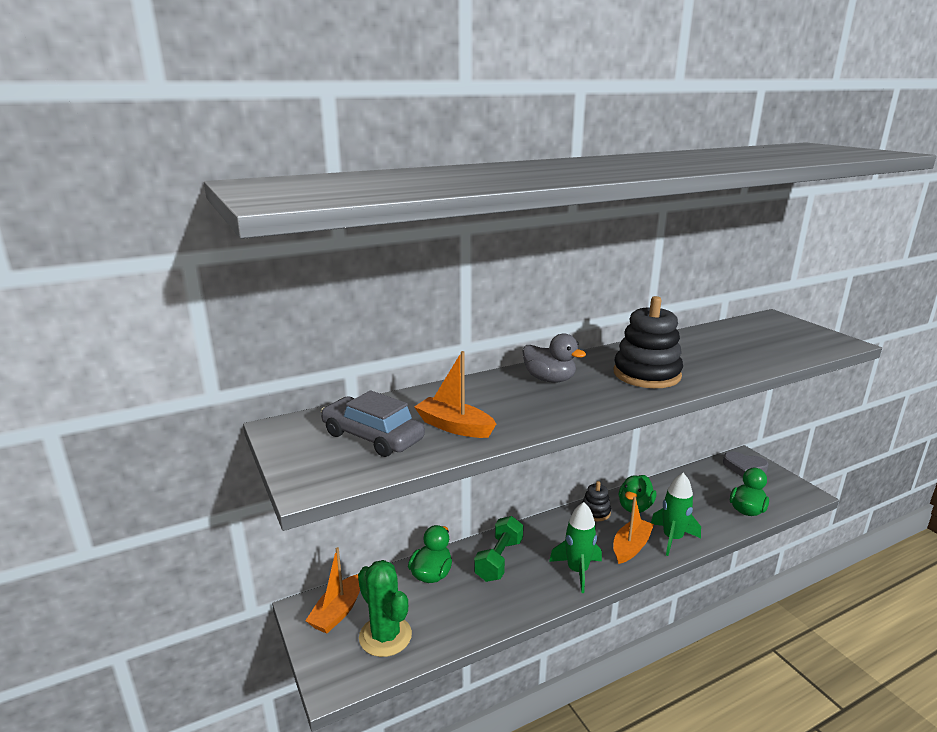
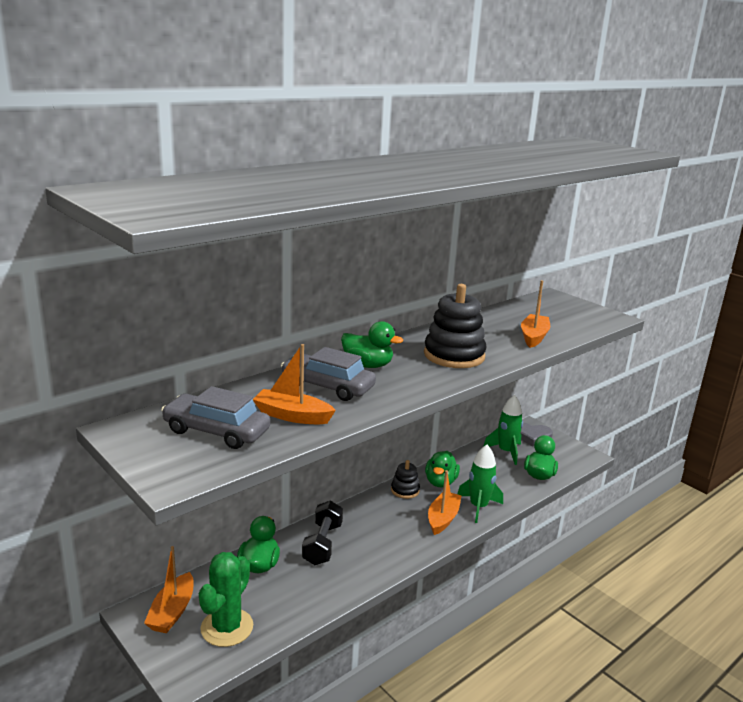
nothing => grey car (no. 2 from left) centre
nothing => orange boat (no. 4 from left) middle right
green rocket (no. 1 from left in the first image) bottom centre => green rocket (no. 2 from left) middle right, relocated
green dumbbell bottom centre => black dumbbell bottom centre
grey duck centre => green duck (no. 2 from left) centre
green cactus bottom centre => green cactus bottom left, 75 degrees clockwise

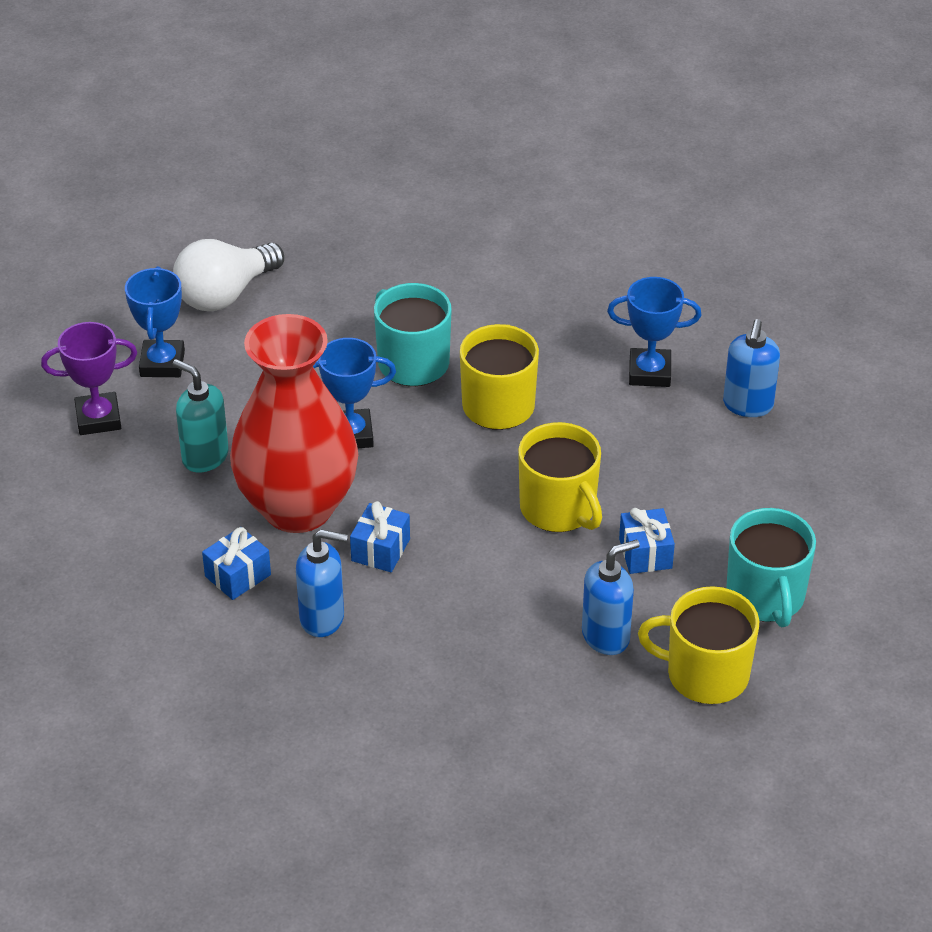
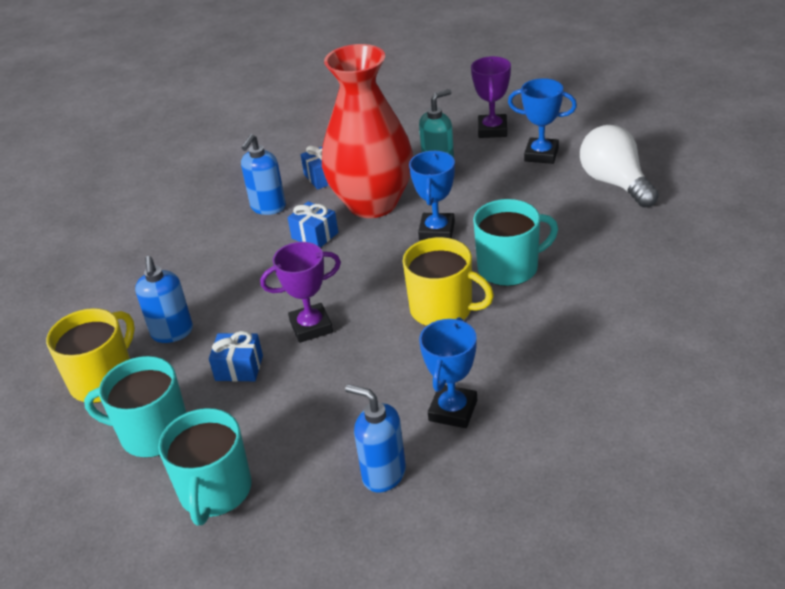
nothing => turquoise mug (no. 2 from left) bottom left
yellow mug (no. 2 from left) centre => purple trophy (no. 1 from left) centre

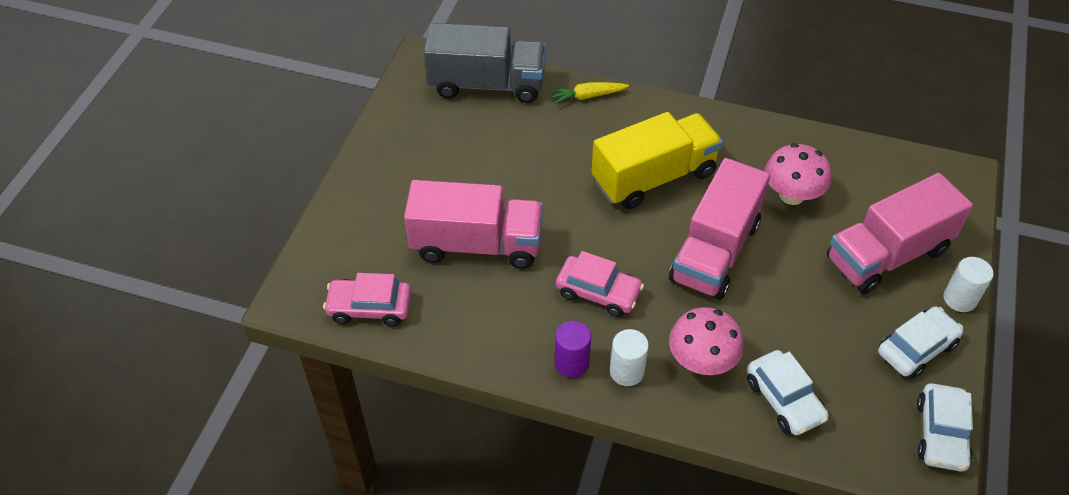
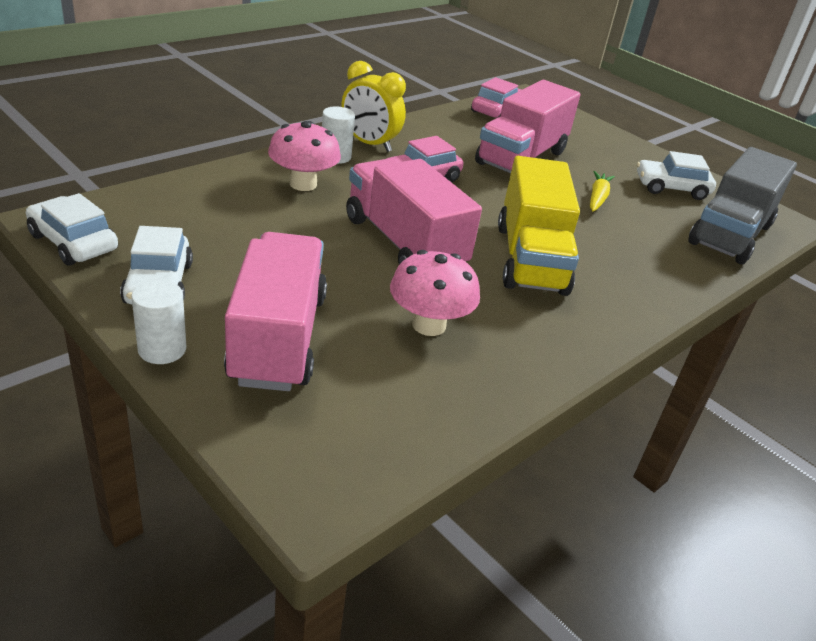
yellow carrot top centre => yellow carrot top right, relocated
white car (no. 1 from left in the first image) bottom right => white car (no. 3 from left) top right, relocated
purple cylinder bottom centre => yellow clock top centre

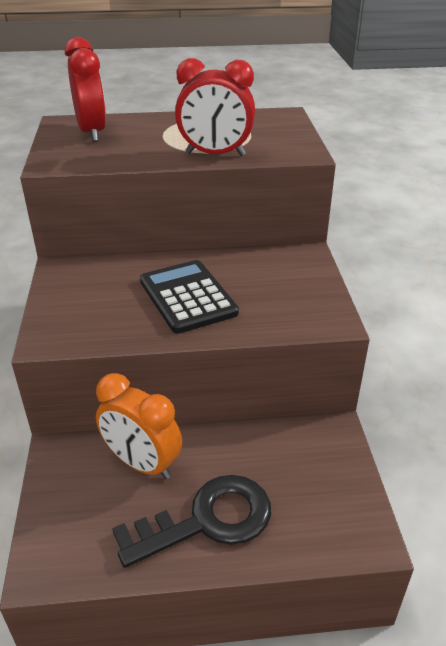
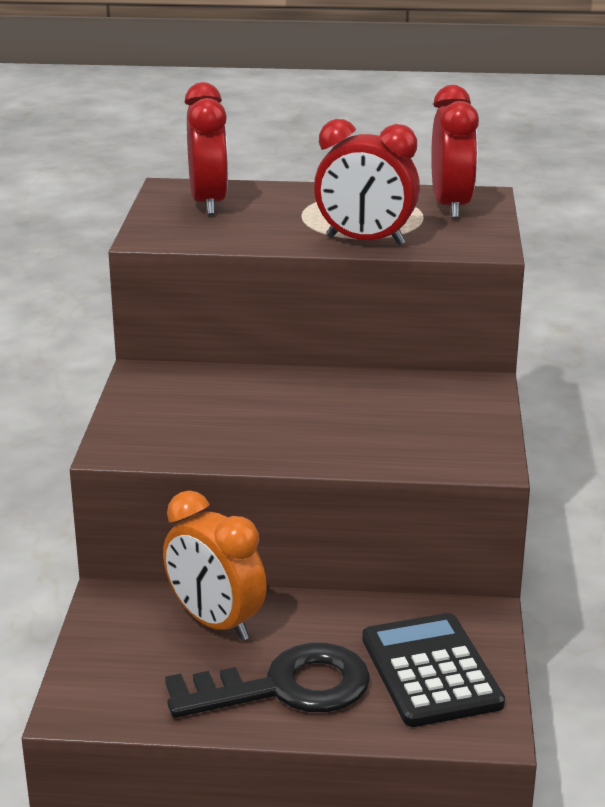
nothing => red clock (no. 3 from left) top right
black calculator centre => black calculator bottom right, relocated

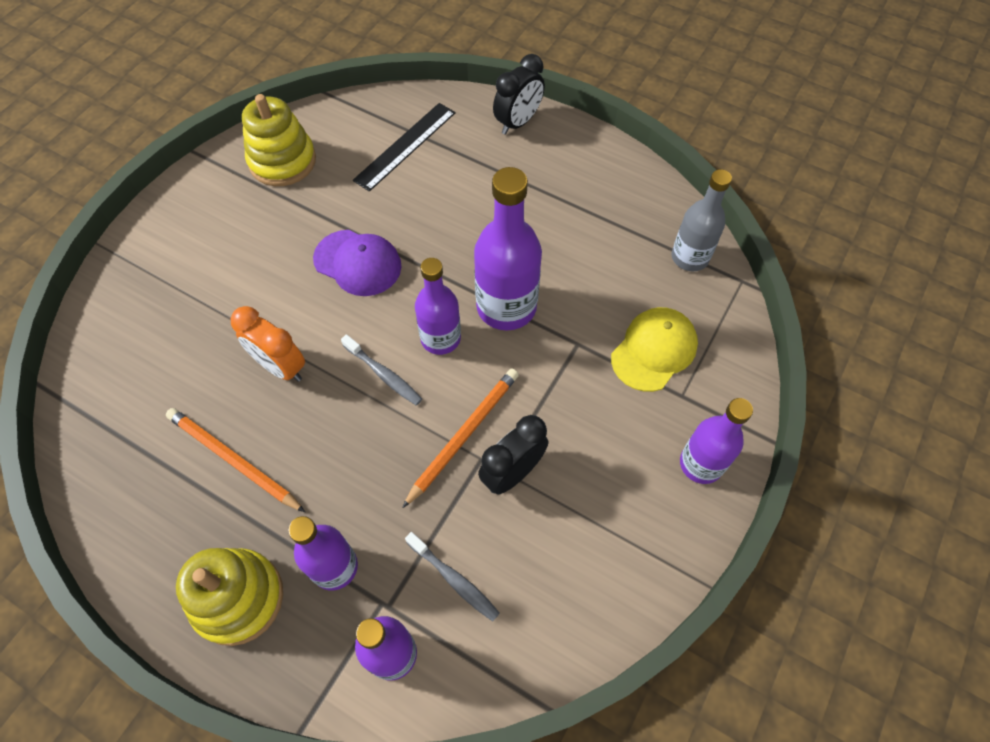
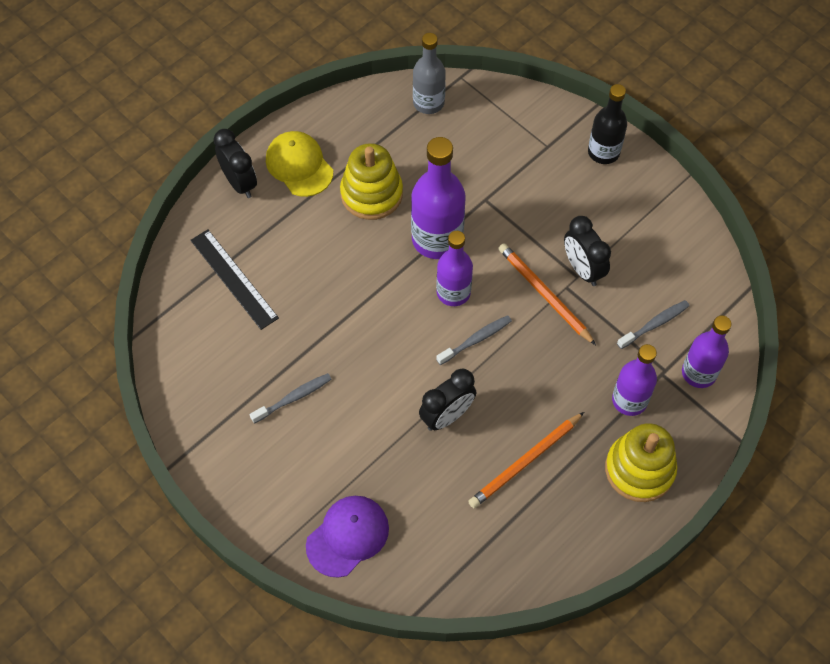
nothing => grey toothbrush (no. 1 from left) centre
yellow stacking toy (no. 2 from left in the first image) top left => yellow stacking toy (no. 1 from left) top centre, relocated
purple cap centre => purple cap bottom centre, relocated
yellow cap centre => yellow cap top centre, relocated
orange clock middle left => black clock (no. 2 from left) centre
purple bottle (no. 5 from left) middle right => black bottle top right

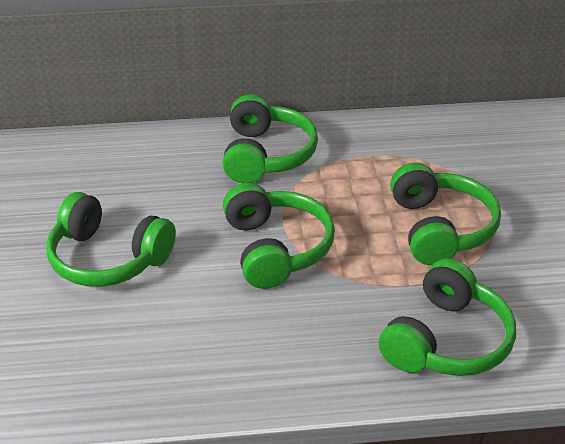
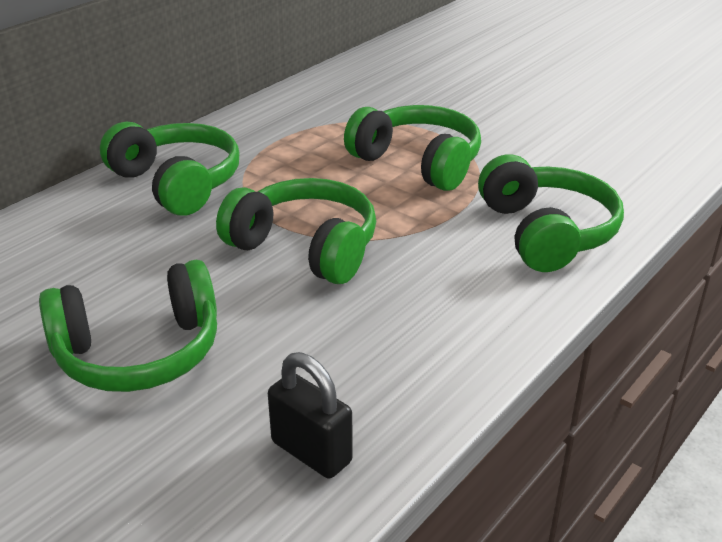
nothing => black padlock bottom centre

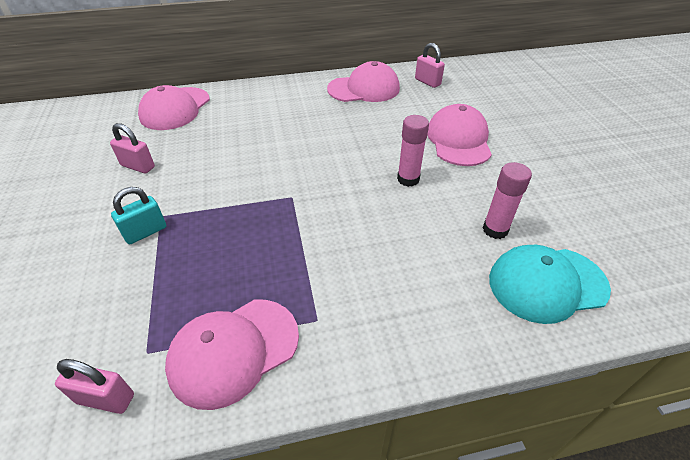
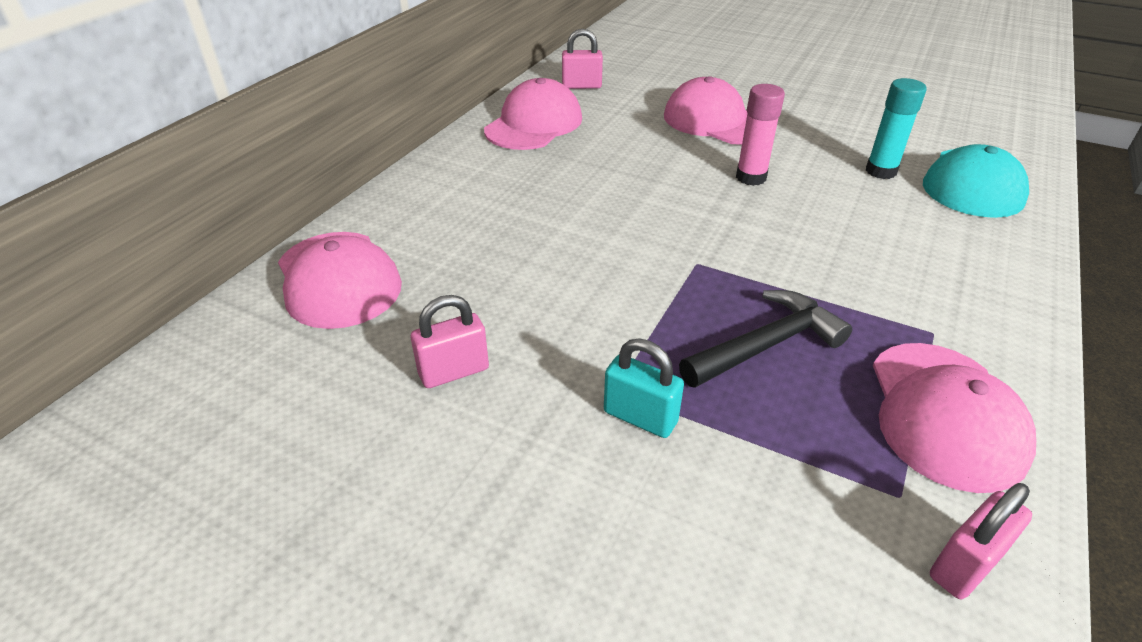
nothing => black hammer middle right
pink glue stick (no. 2 from left) middle right => turquoise glue stick top right
turquoise padlock middle left => turquoise padlock centre, 60 degrees counterclockwise

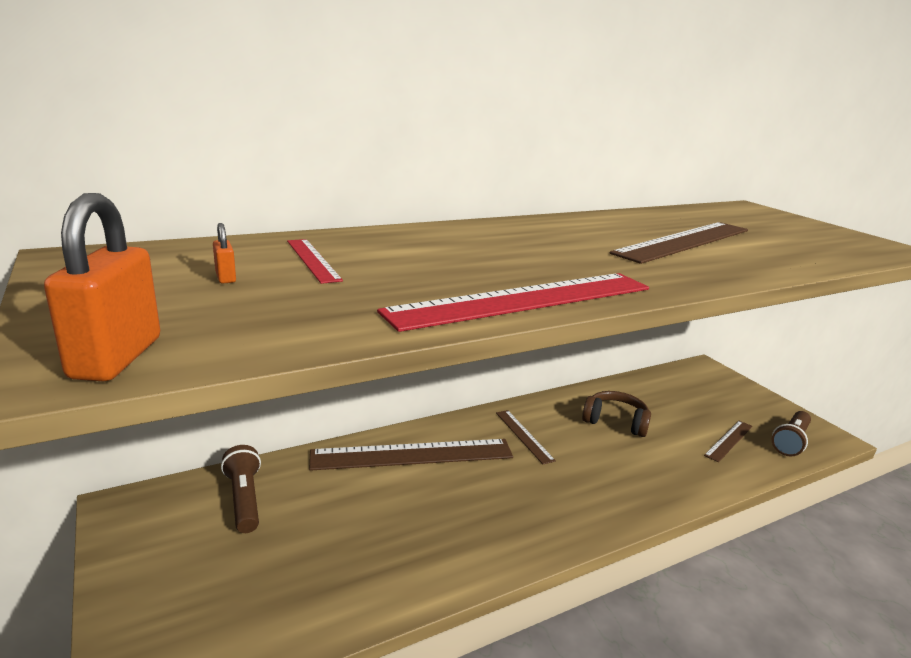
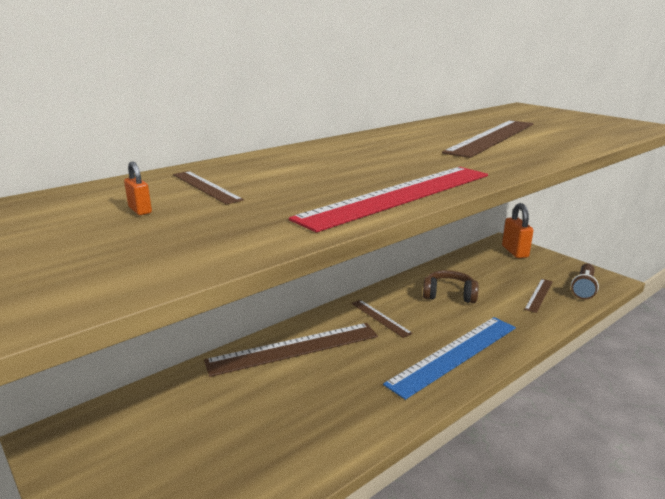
brown flashlight (no. 1 from left) bottom left => nothing
nothing => blue ruler bottom right
orange padlock (no. 1 from left in the first image) middle left => orange padlock (no. 2 from left) middle right, relocated
red ruler (no. 1 from left) centre => brown ruler (no. 1 from left) middle left

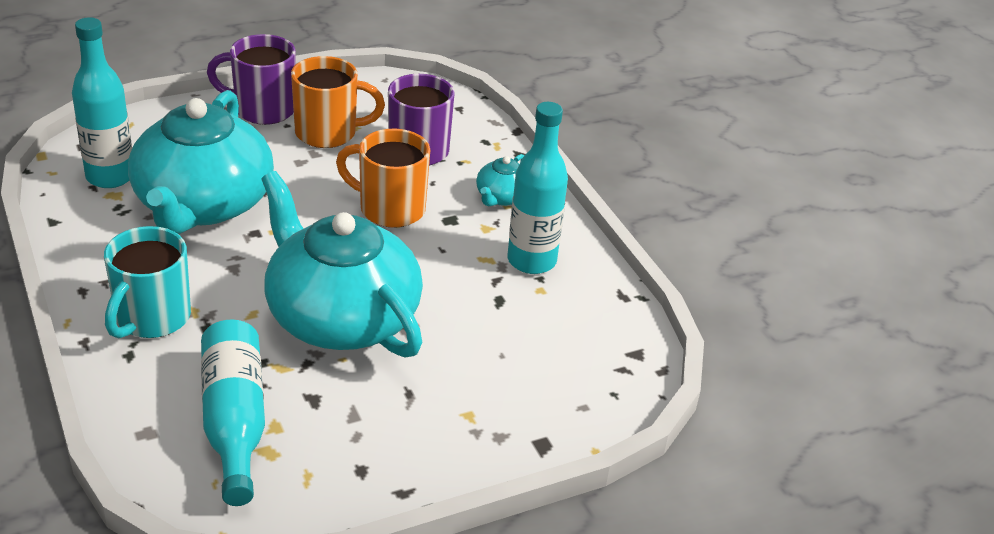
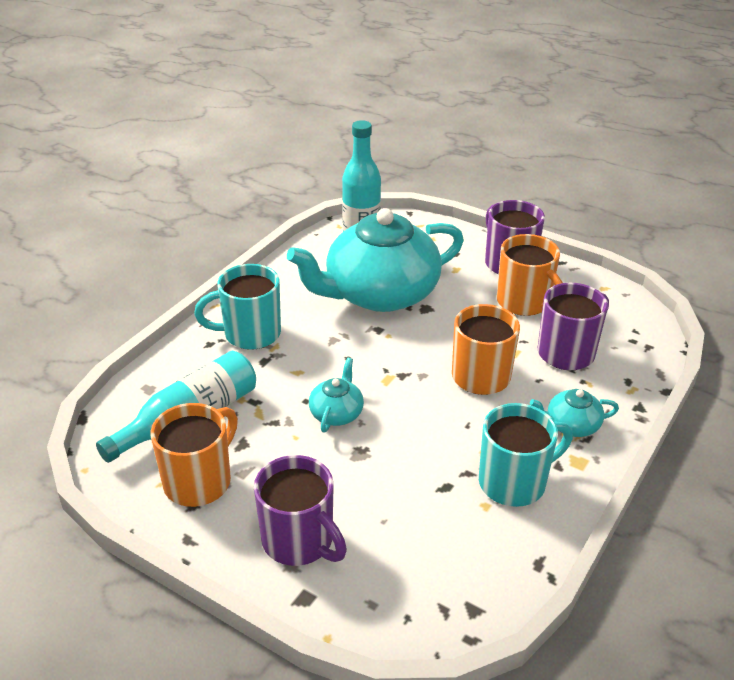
nothing => orange mug (no. 1 from left) bottom left
nothing => purple mug (no. 1 from left) bottom centre
turquoise bottle (no. 3 from left) centre => turquoise mug (no. 2 from left) bottom right
turquoise teapot (no. 2 from left in the first image) centre => turquoise teapot (no. 1 from left) centre, x0.41

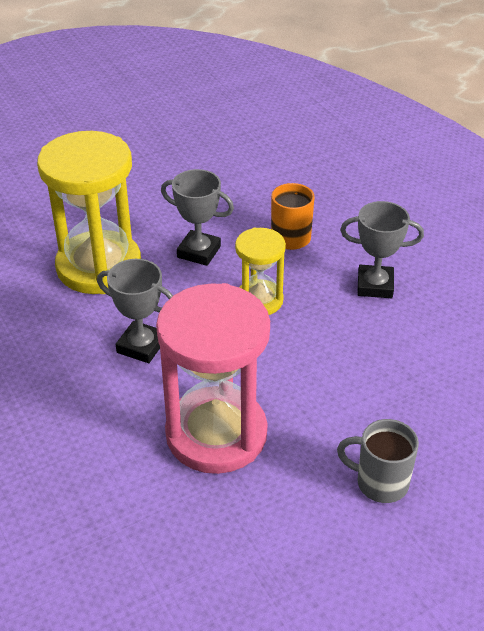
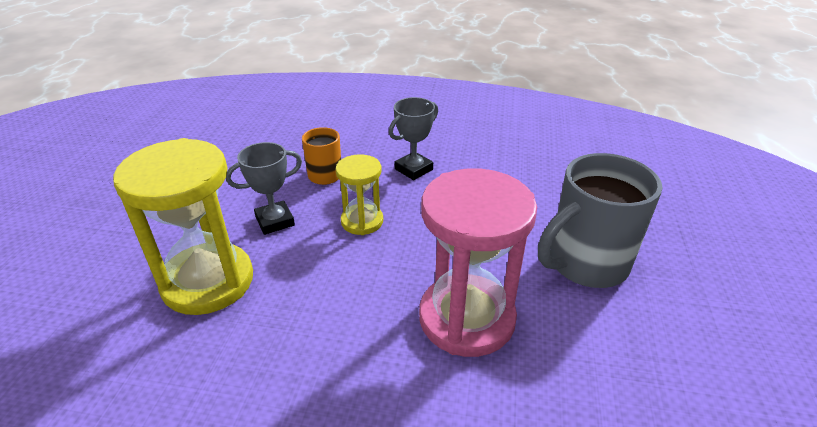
grey trophy (no. 1 from left) middle left => nothing
grey mug bottom right => grey mug middle right, x1.88

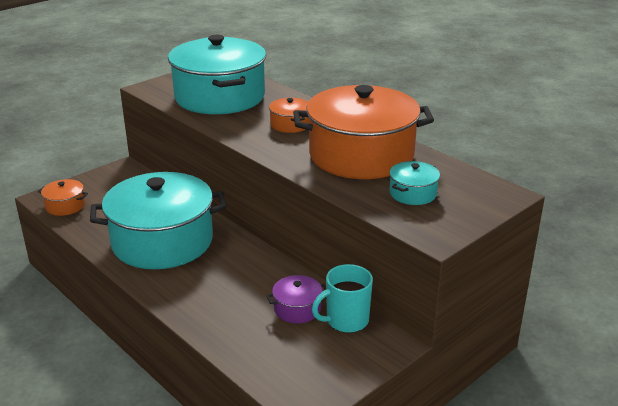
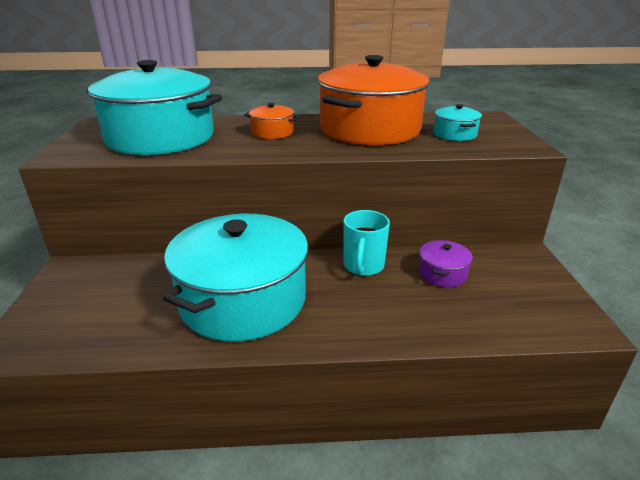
orange pot (no. 1 from left) middle left => nothing
turquoise mug bottom centre => turquoise mug centre, relocated

